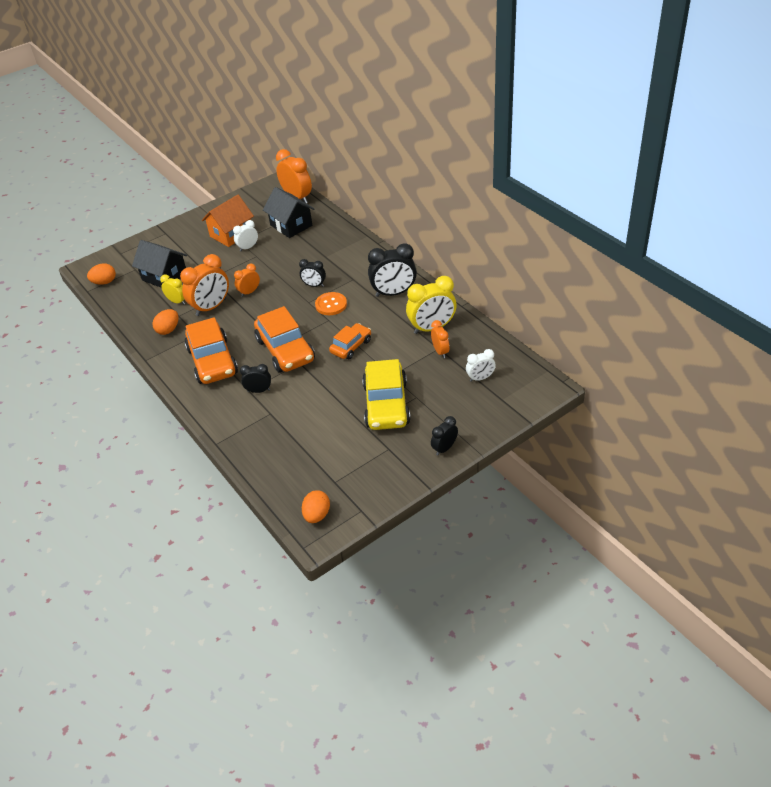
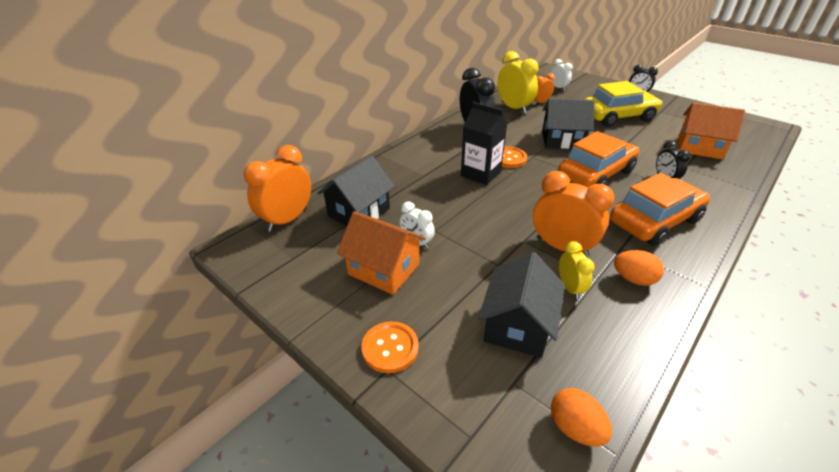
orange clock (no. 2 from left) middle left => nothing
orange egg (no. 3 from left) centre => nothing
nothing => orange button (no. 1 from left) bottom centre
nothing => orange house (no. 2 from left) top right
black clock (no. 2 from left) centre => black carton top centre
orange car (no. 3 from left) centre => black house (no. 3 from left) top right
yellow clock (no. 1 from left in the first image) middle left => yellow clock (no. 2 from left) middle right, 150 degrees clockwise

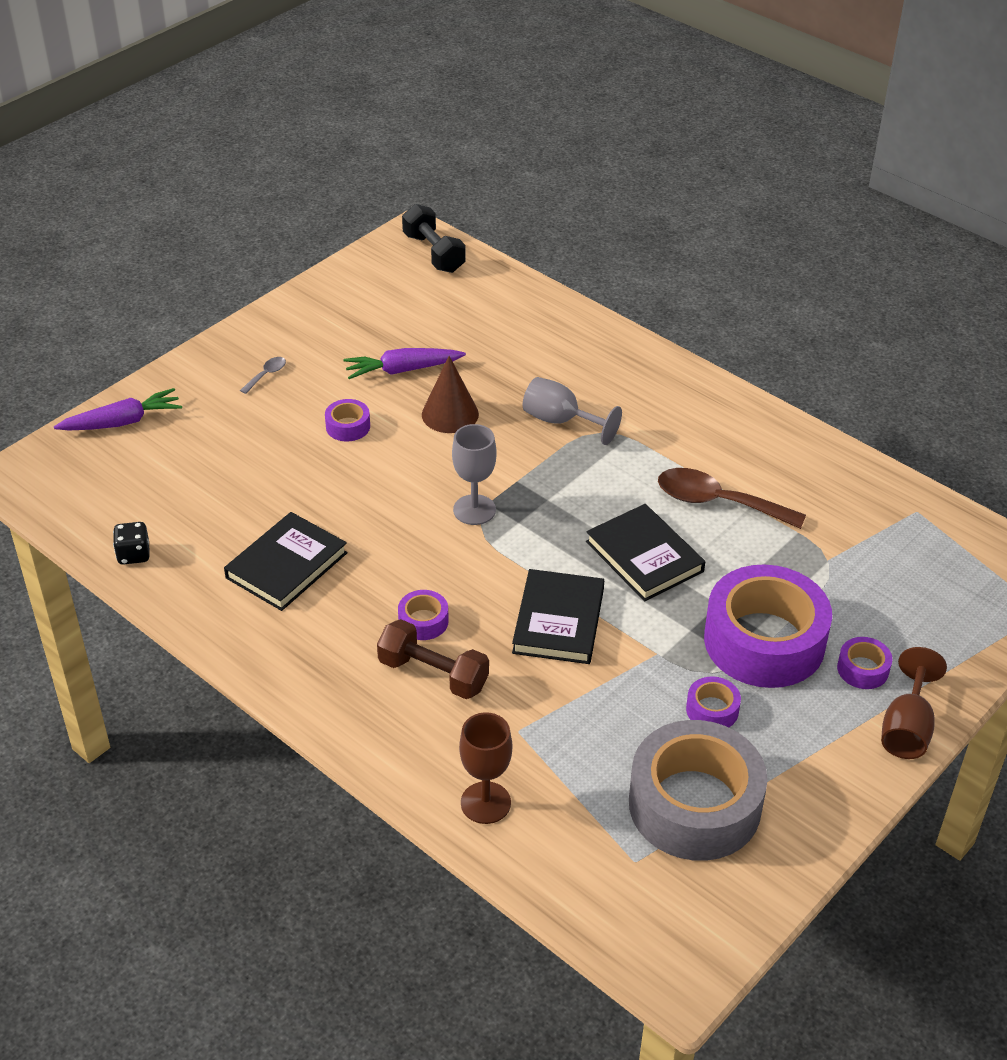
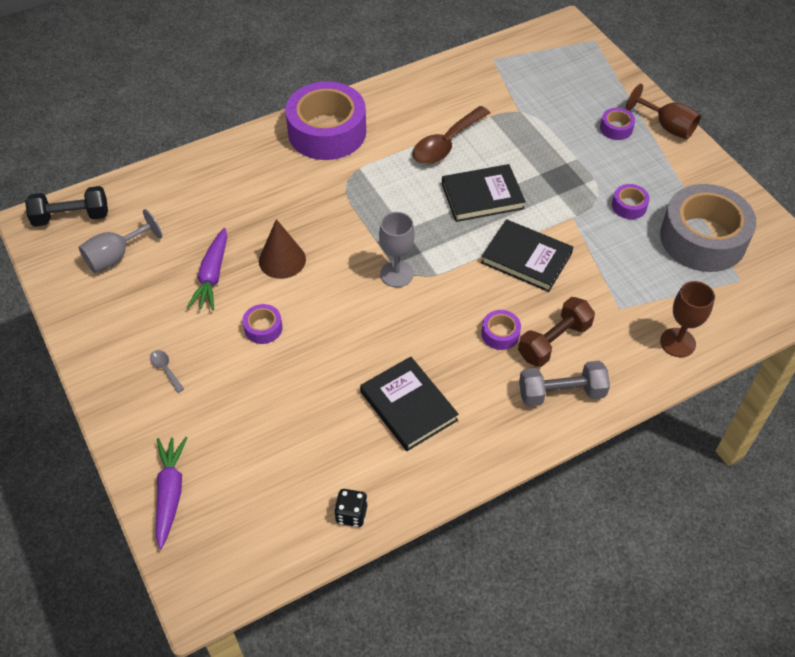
nothing => grey dumbbell middle right
grey goblet (no. 2 from left in the first image) centre => grey goblet (no. 1 from left) middle left, relocated
purple tape (no. 4 from left in the first image) middle right => purple tape (no. 2 from left) top centre, relocated

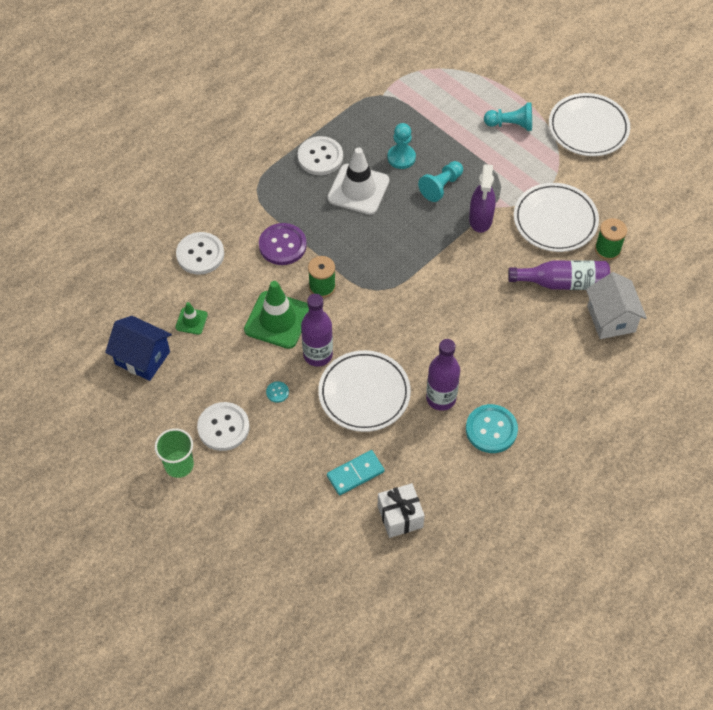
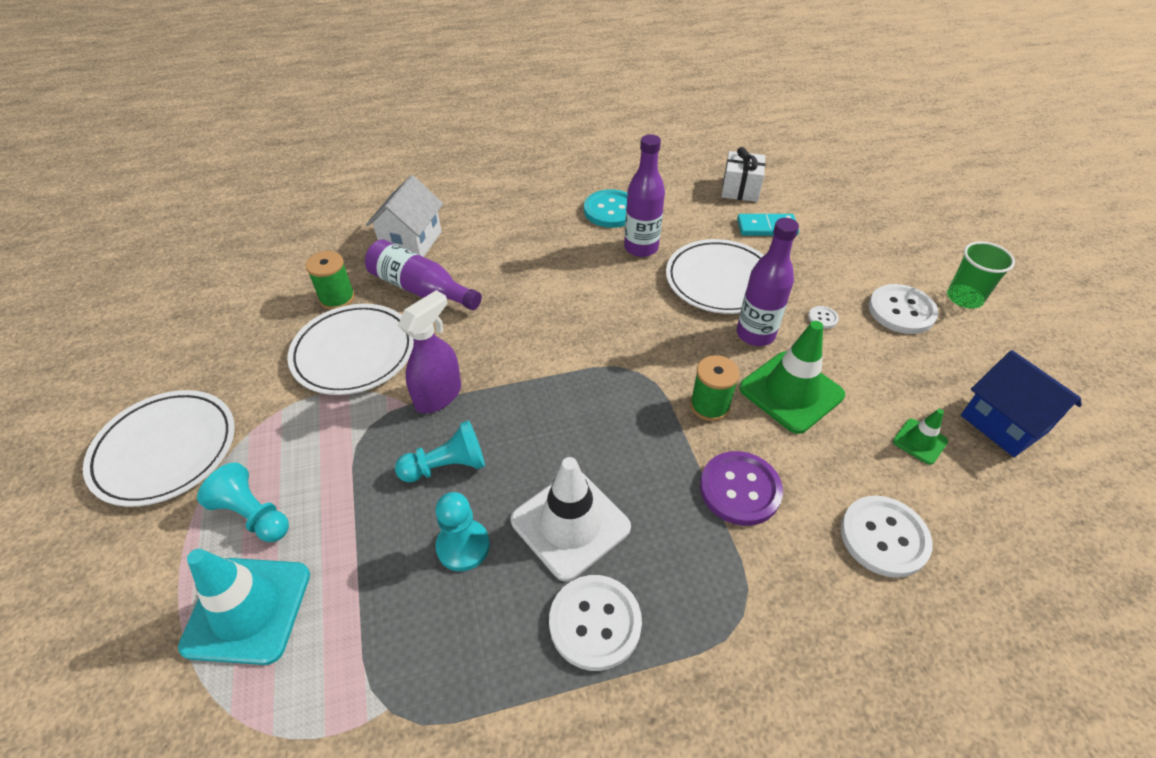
nothing => turquoise traffic cone bottom left
turquoise button (no. 1 from left) centre => white button (no. 2 from left) middle right

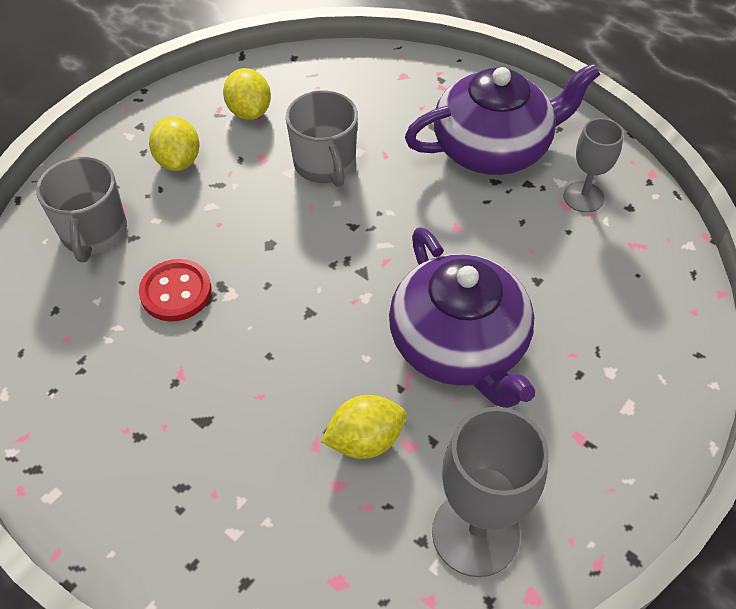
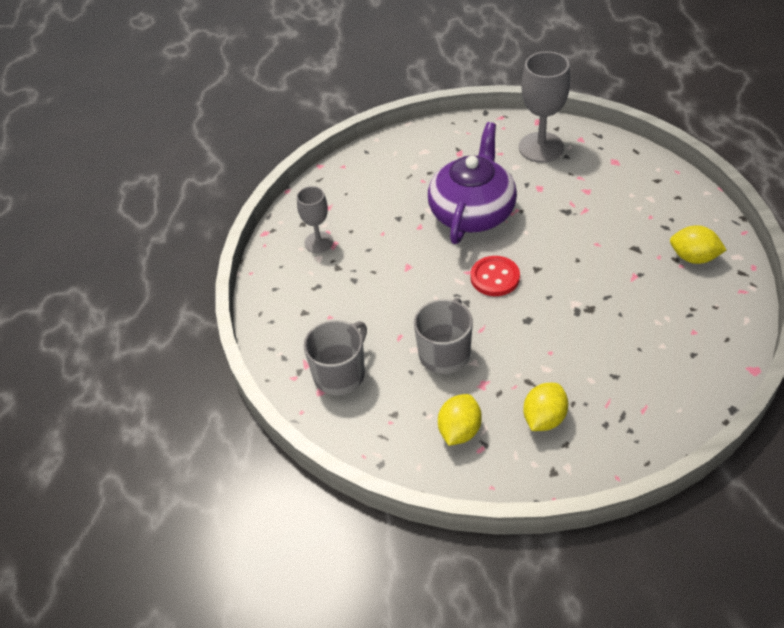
purple teapot (no. 2 from left) top right => nothing
grey mug (no. 1 from left) middle left => grey mug (no. 1 from left) centre, relocated
red button middle left => red button centre, relocated
yellow lemon (no. 3 from left) bottom centre => yellow lemon (no. 3 from left) middle right, relocated

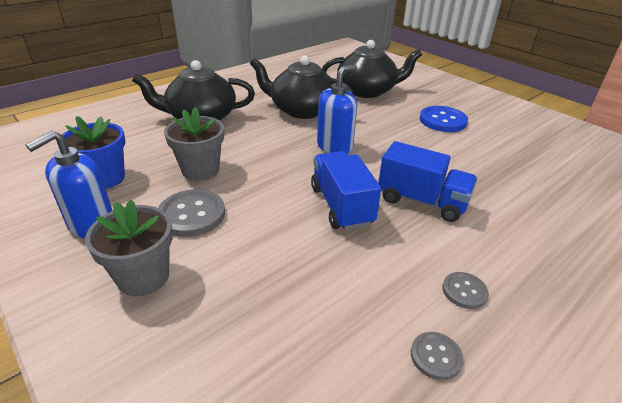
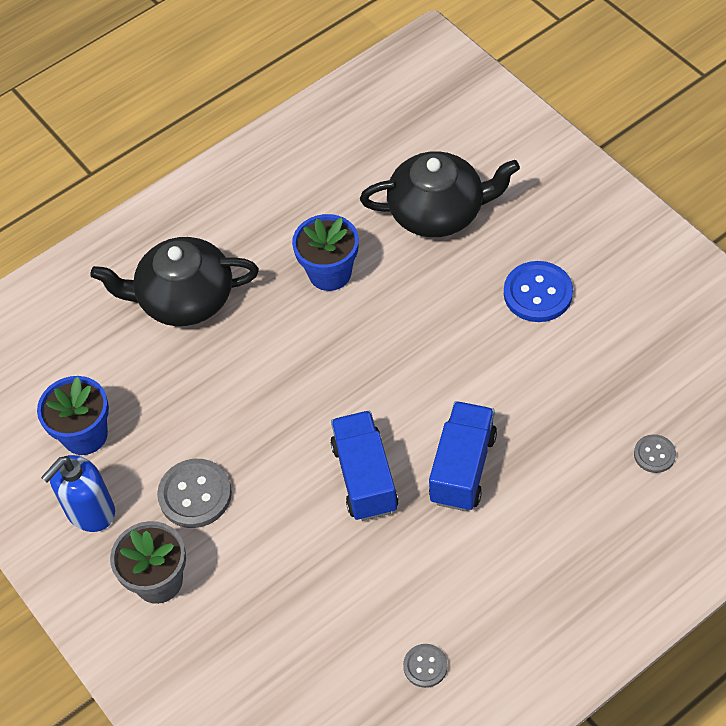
grey flower pot (no. 2 from left) middle left => nothing
blue soap dispenser (no. 2 from left) top centre => nothing
grey button (no. 3 from left) bottom right => grey button (no. 3 from left) middle right, relocated
black teapot (no. 2 from left) top centre => blue flower pot (no. 2 from left) centre
blue truck (no. 2 from left) middle right => blue truck (no. 2 from left) centre, 105 degrees counterclockwise

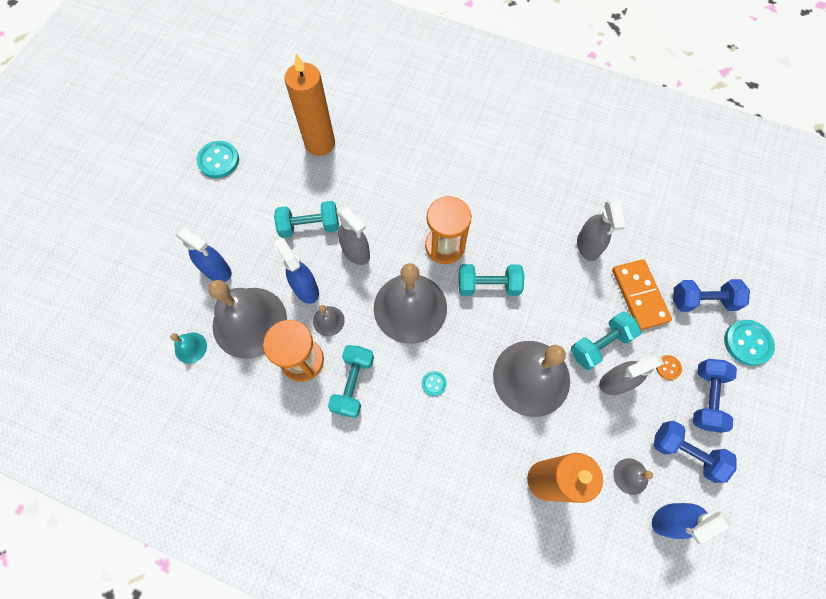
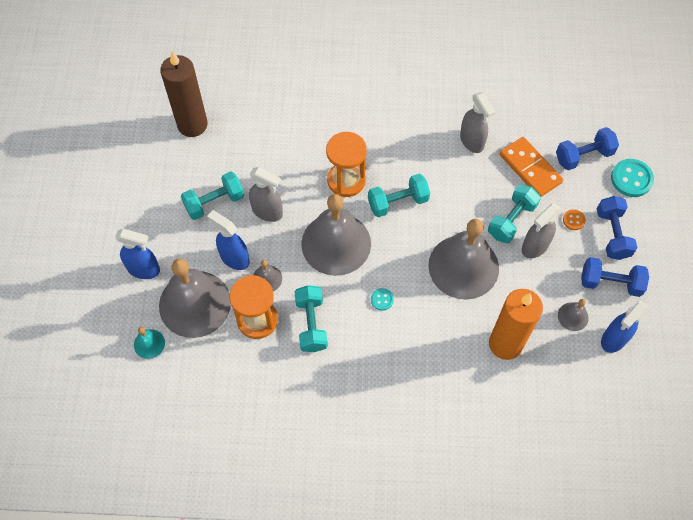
turquoise button (no. 1 from left) top left => nothing
orange candle (no. 1 from left) top centre => brown candle top left

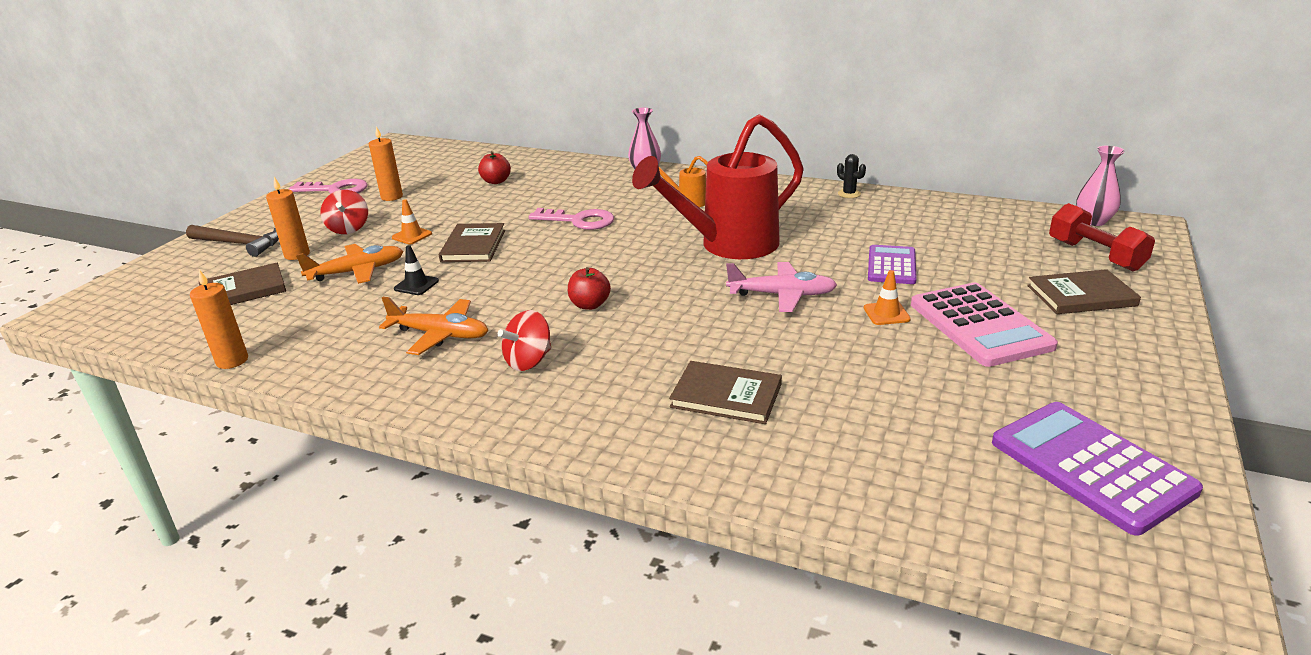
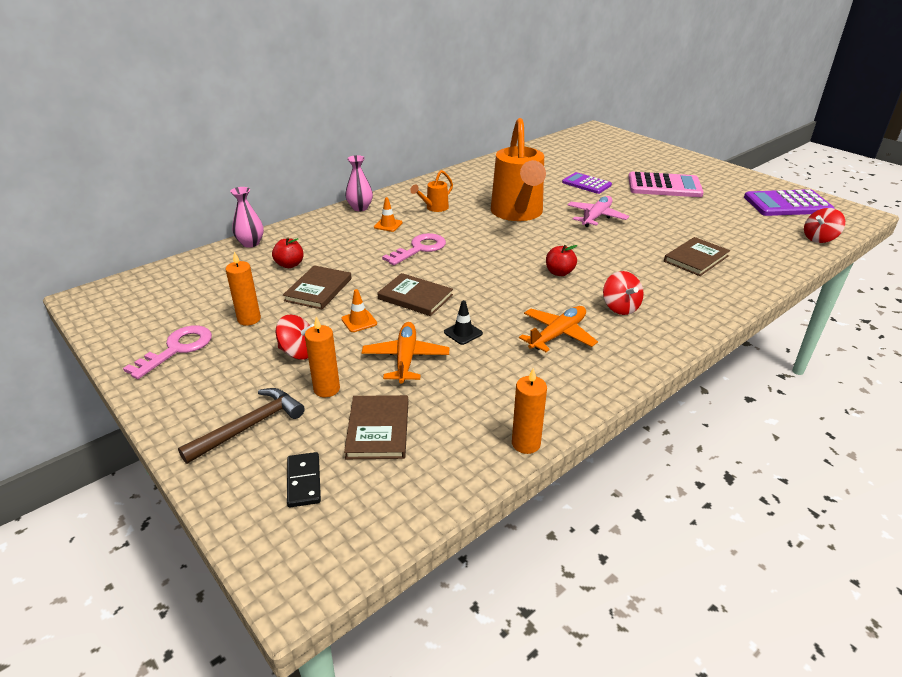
black cactus top centre => nothing
red dumbbell middle right => nothing
nothing => black domino bottom centre
nothing => red spinning top (no. 3 from left) top right
orange traffic cone (no. 2 from left) middle right => orange traffic cone (no. 2 from left) top centre, relocated
brown book (no. 4 from left in the first image) middle right => brown book (no. 1 from left) centre, relocated
pink vase (no. 2 from left in the first image) top right => pink vase (no. 1 from left) top left, relocated
red watering can top centre => orange watering can (no. 2 from left) top centre

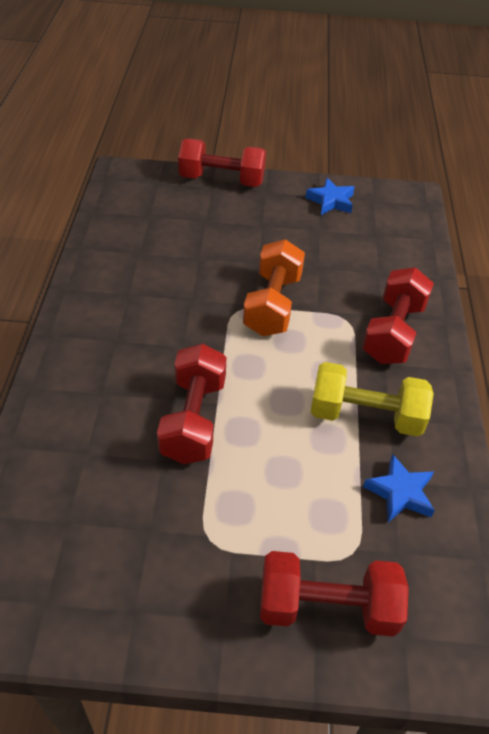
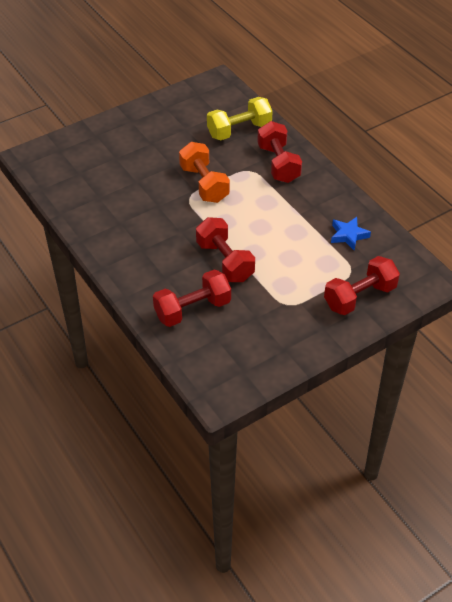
blue star (no. 1 from left) top right => nothing
red dumbbell (no. 2 from left in the first image) top centre => red dumbbell (no. 1 from left) centre, relocated
yellow dumbbell middle right => yellow dumbbell top centre, relocated

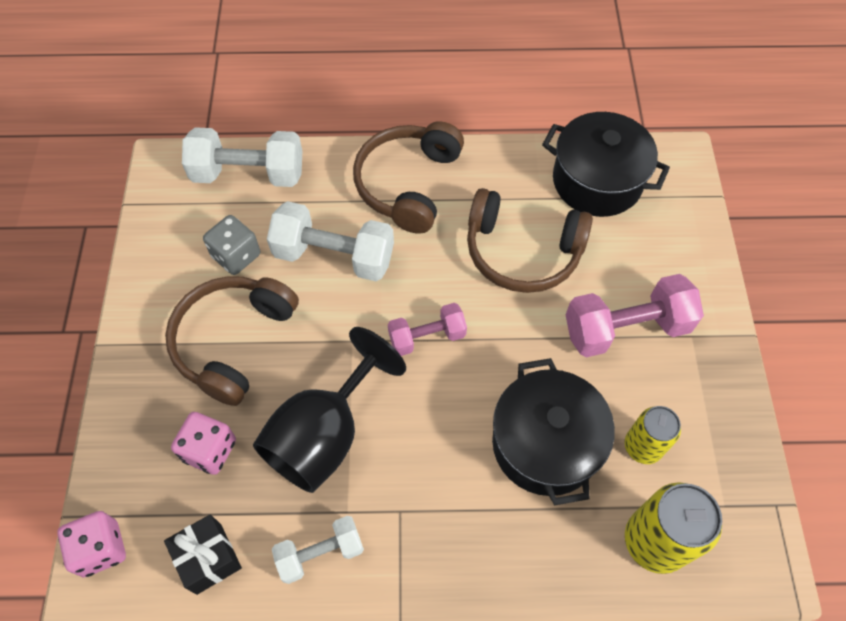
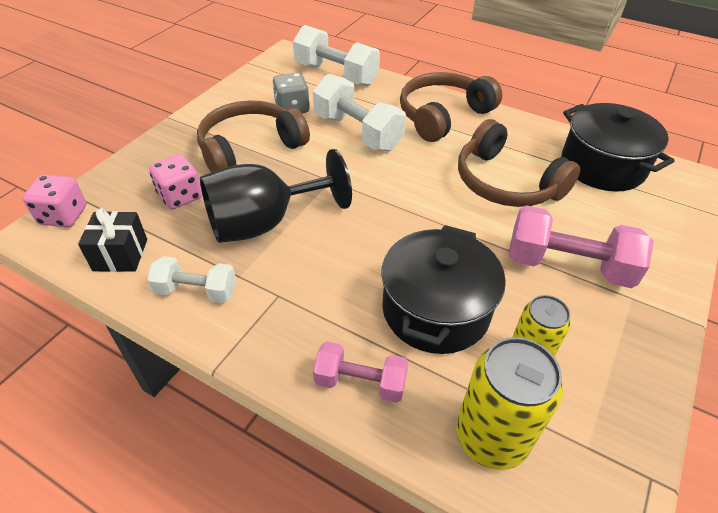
pink dumbbell (no. 1 from left) centre => pink dumbbell (no. 1 from left) bottom centre, relocated

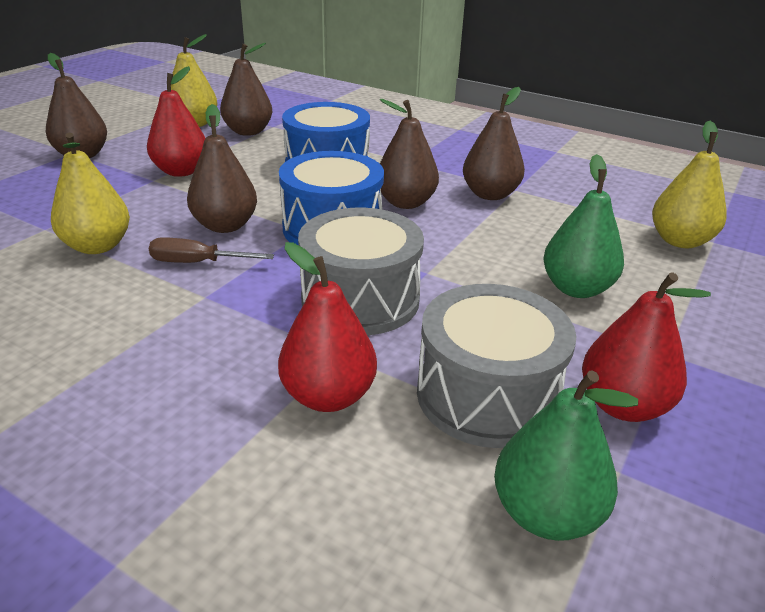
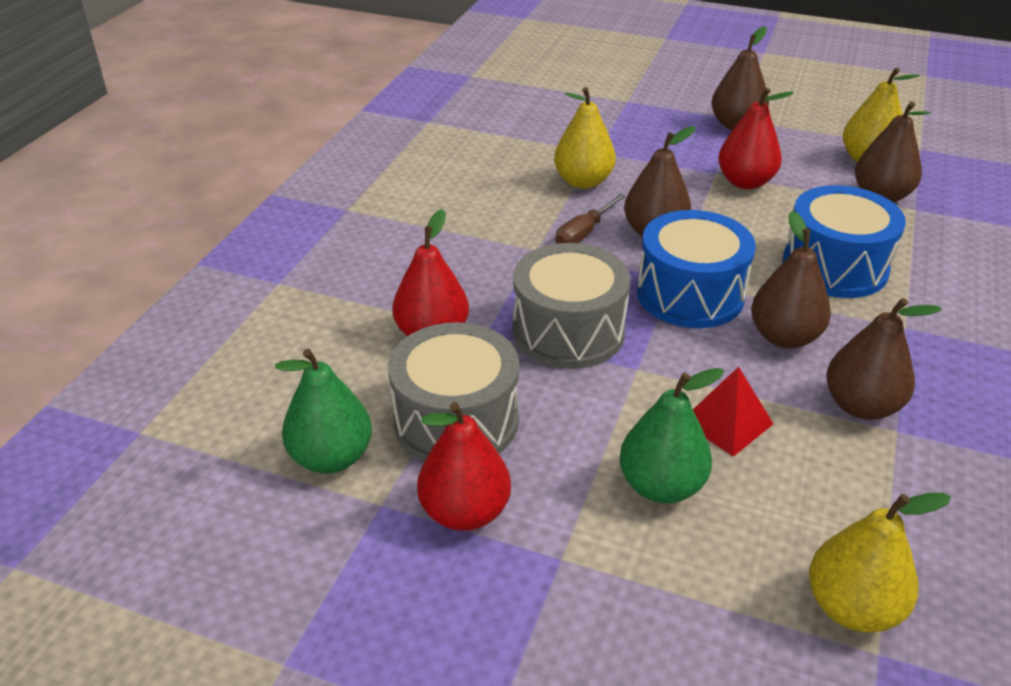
nothing => red pyramid middle right
brown screwdriver middle left => brown screwdriver top centre, 135 degrees counterclockwise

